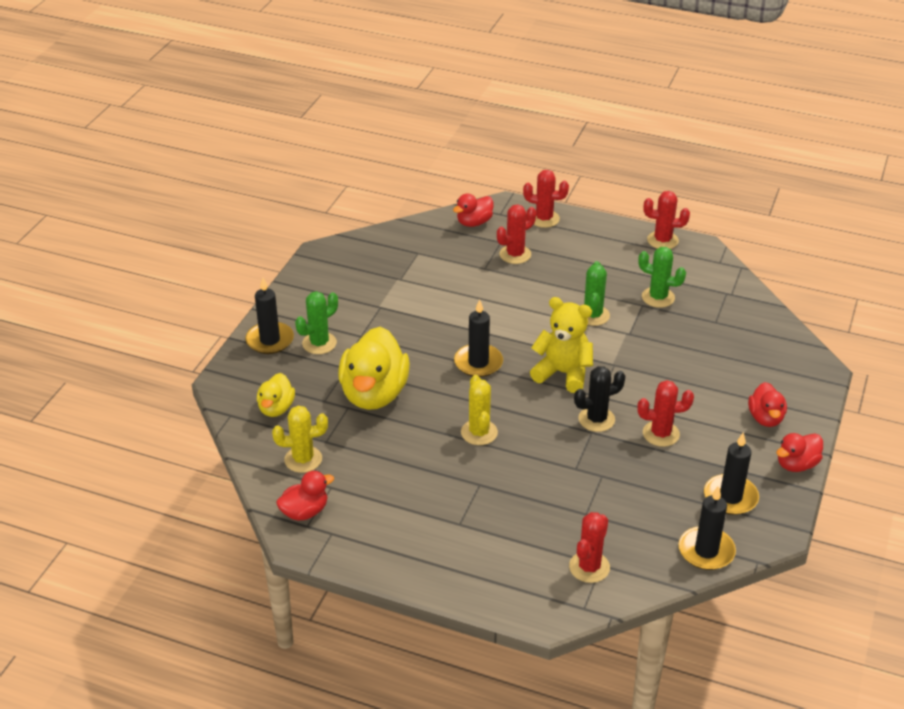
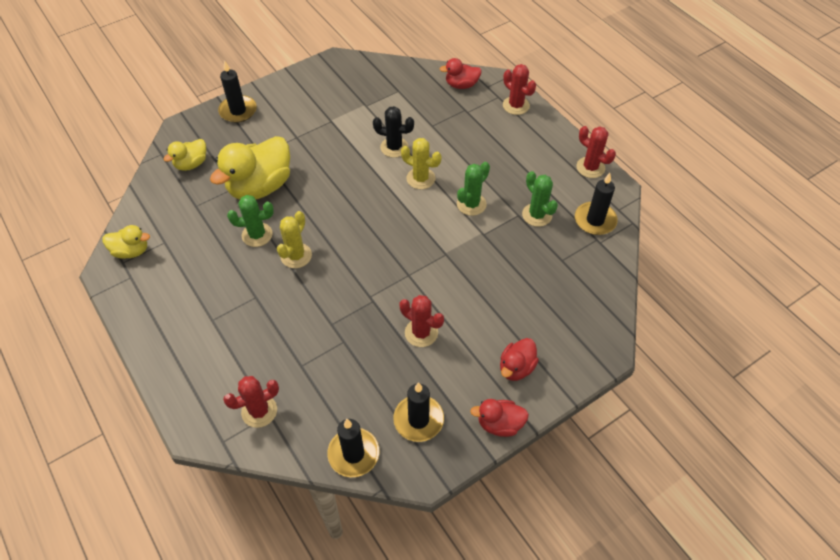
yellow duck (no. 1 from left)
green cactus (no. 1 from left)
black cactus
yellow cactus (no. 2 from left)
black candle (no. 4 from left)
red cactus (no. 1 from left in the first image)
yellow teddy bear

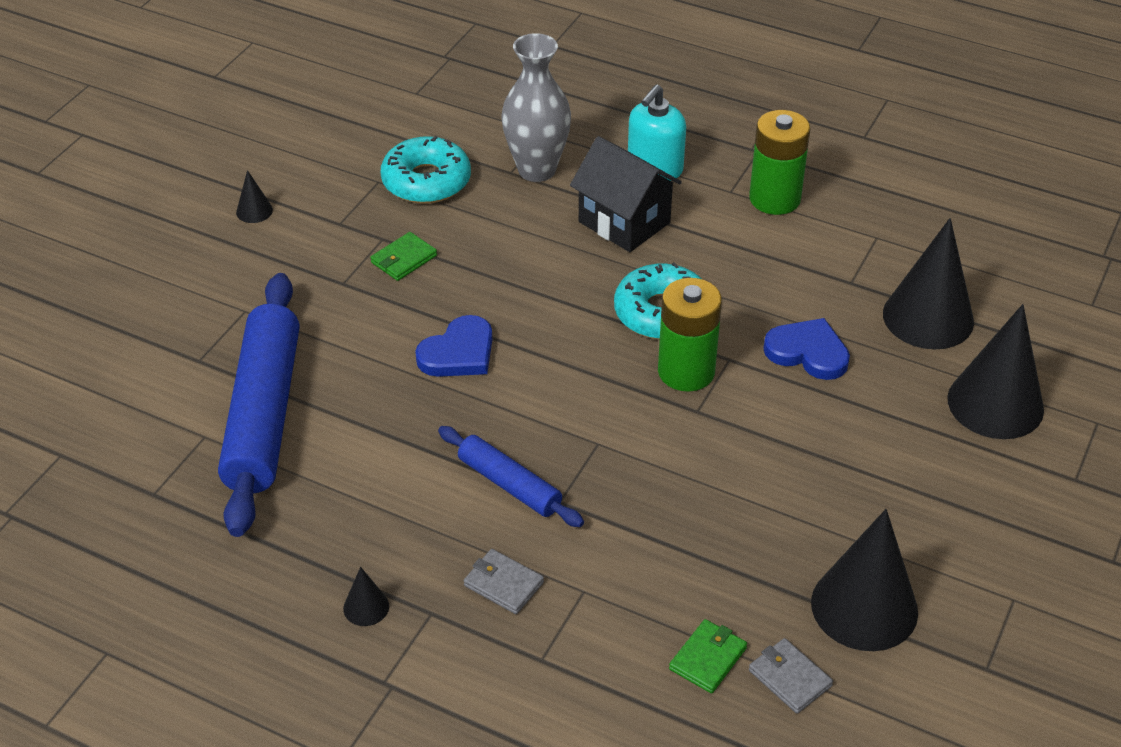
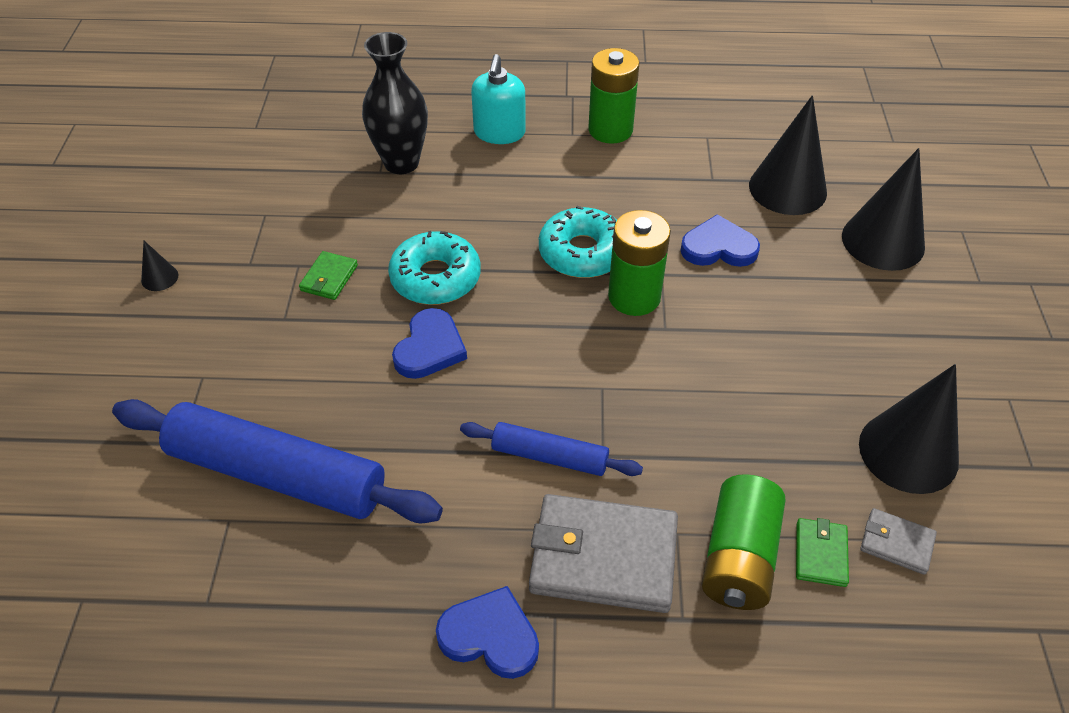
blue rolling pin (no. 1 from left)
black vase
turquoise donut (no. 1 from left)
blue heart (no. 2 from left)
grey wallet (no. 1 from left)
green battery (no. 3 from left)
black house

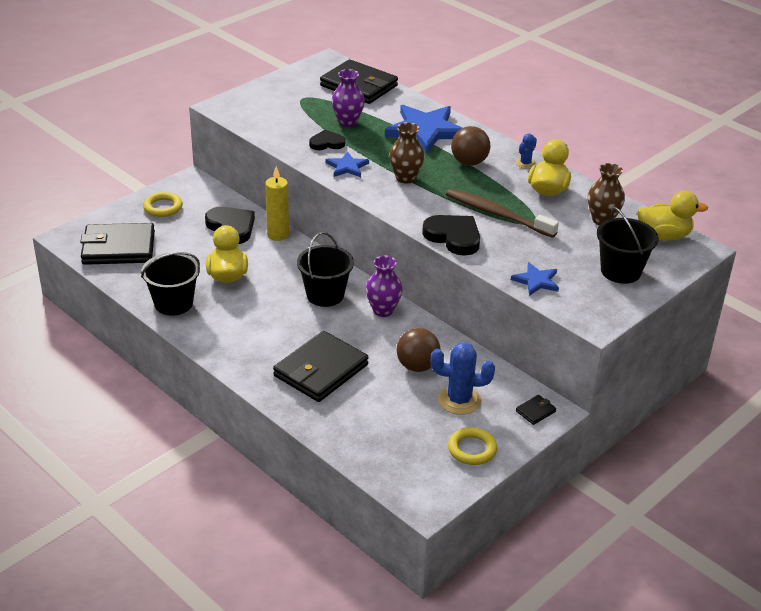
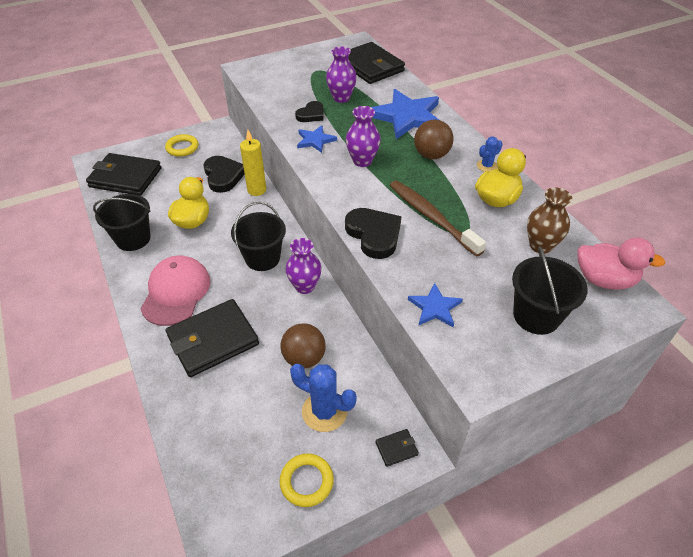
pink cap
black heart (no. 2 from left)
purple vase (no. 3 from left)
pink duck

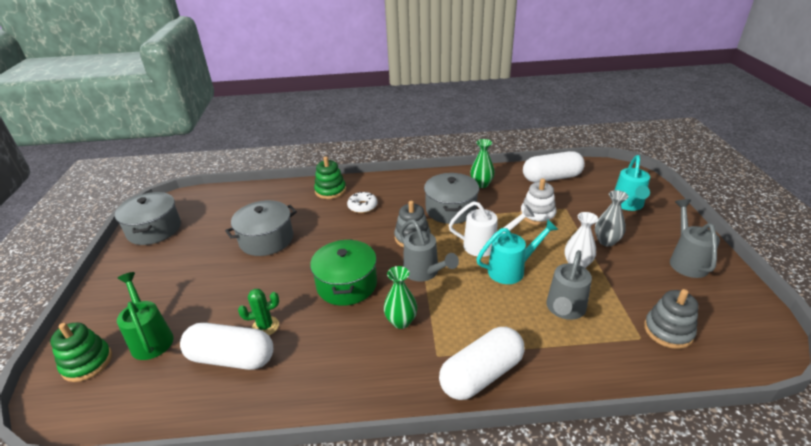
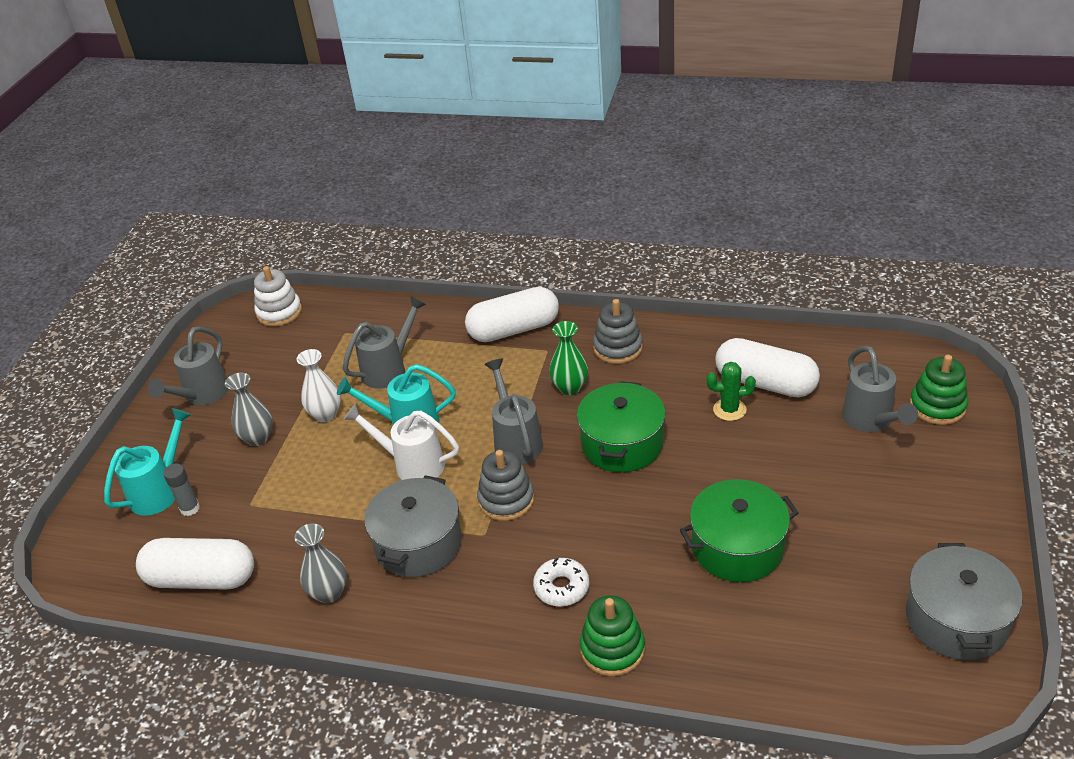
grey glue stick
white stacking toy
grey vase (no. 2 from left)
grey stacking toy (no. 2 from left)
green pot (no. 2 from left)
grey watering can (no. 4 from left)

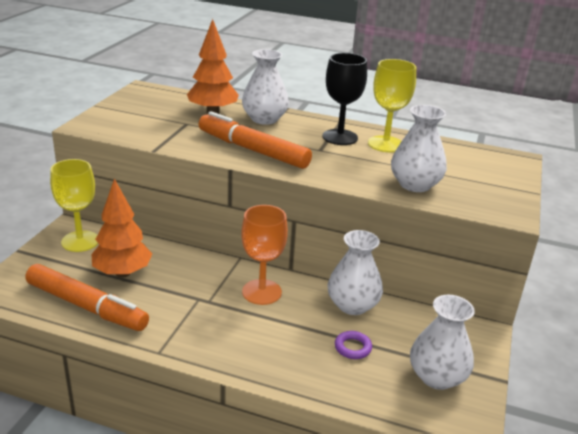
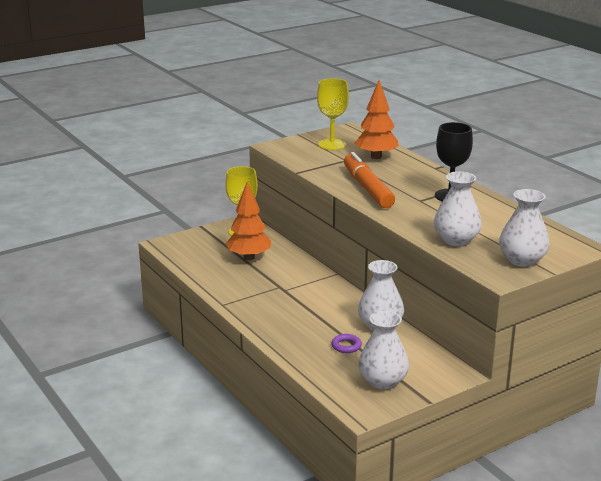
yellow goblet (no. 2 from left)
white vase (no. 4 from left)
orange marker (no. 1 from left in the first image)
orange goblet

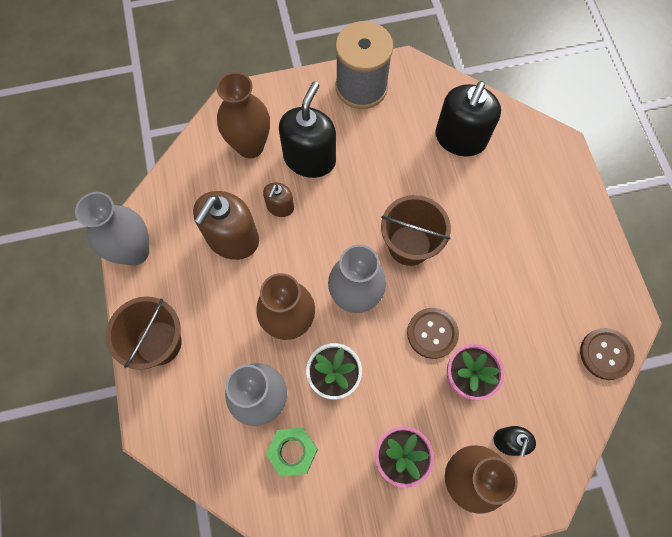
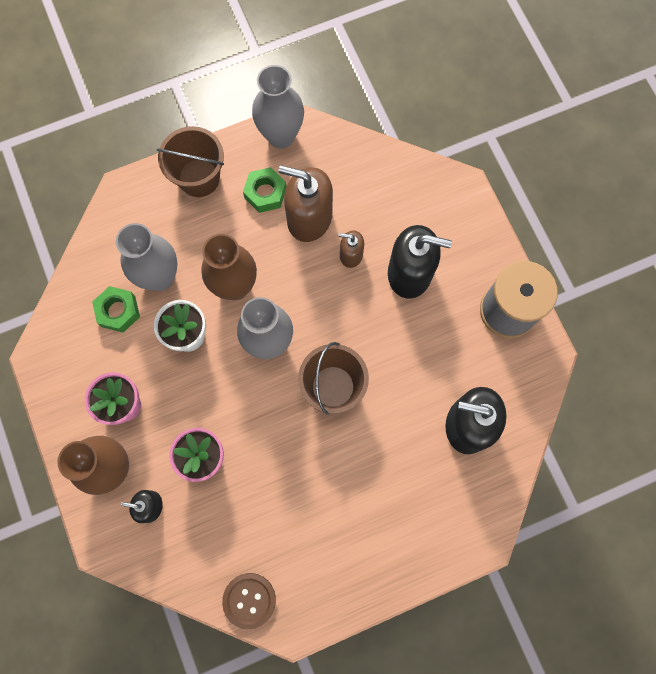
green nut (no. 2 from left)
brown vase (no. 1 from left in the first image)
brown button (no. 1 from left in the first image)

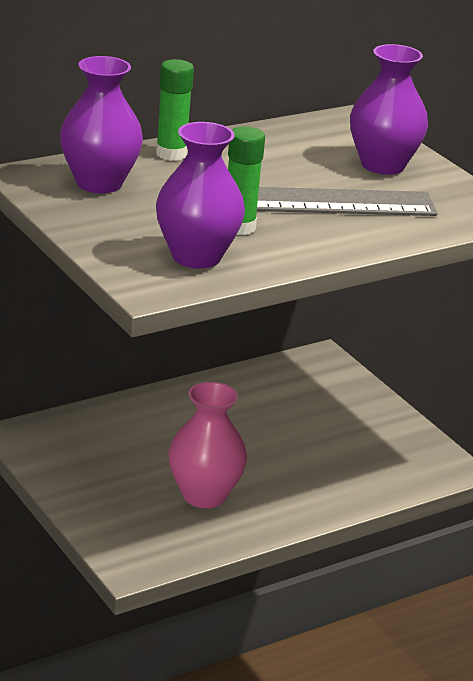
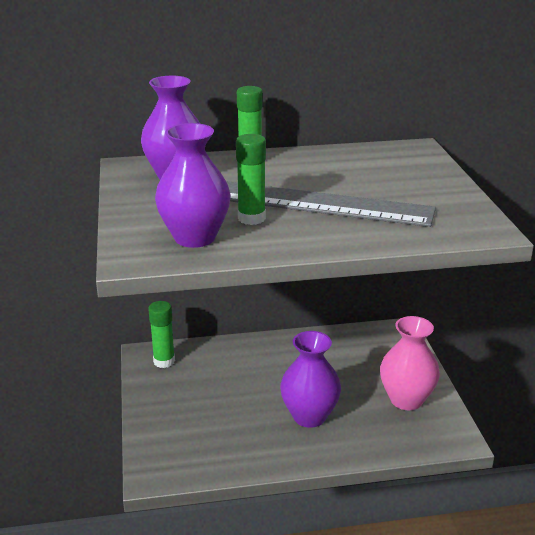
green glue stick (no. 1 from left)
purple vase (no. 3 from left)
pink vase

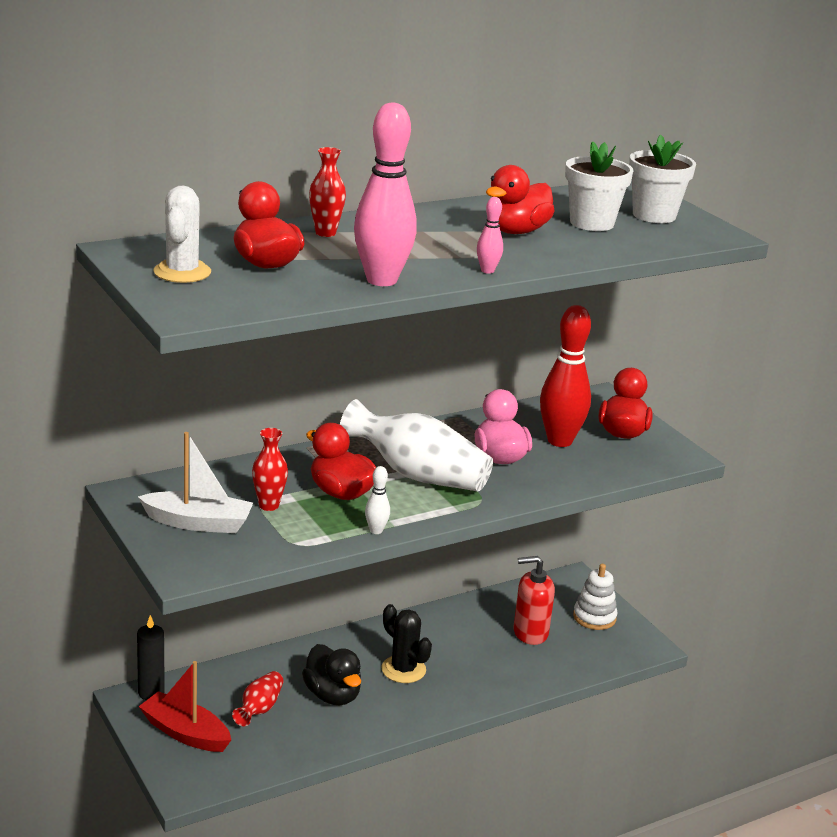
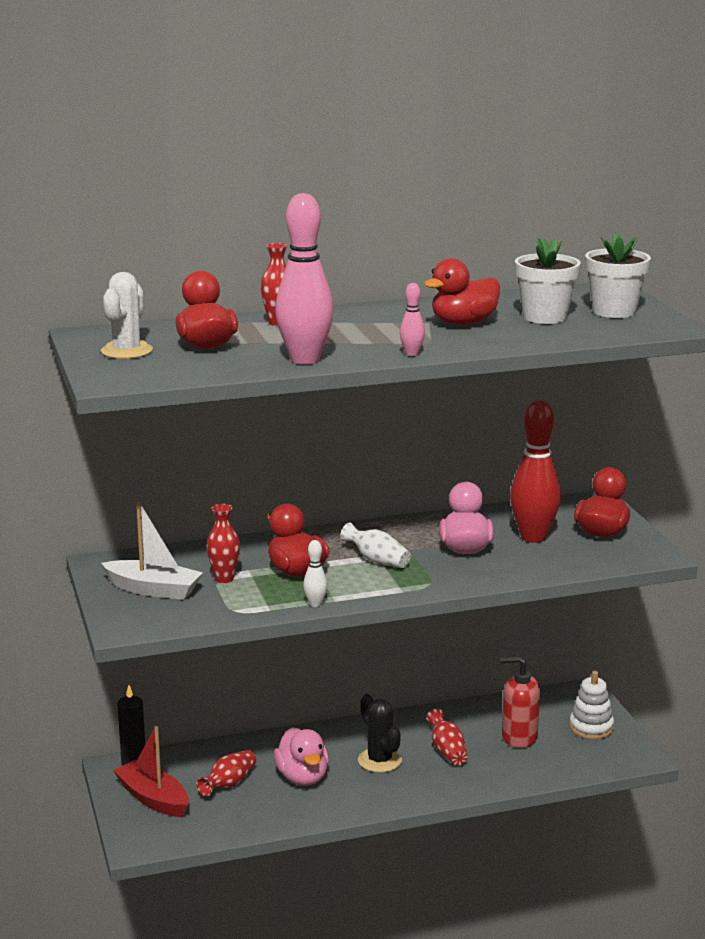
pink duck (no. 1 from left)
white vase
red vase (no. 4 from left)

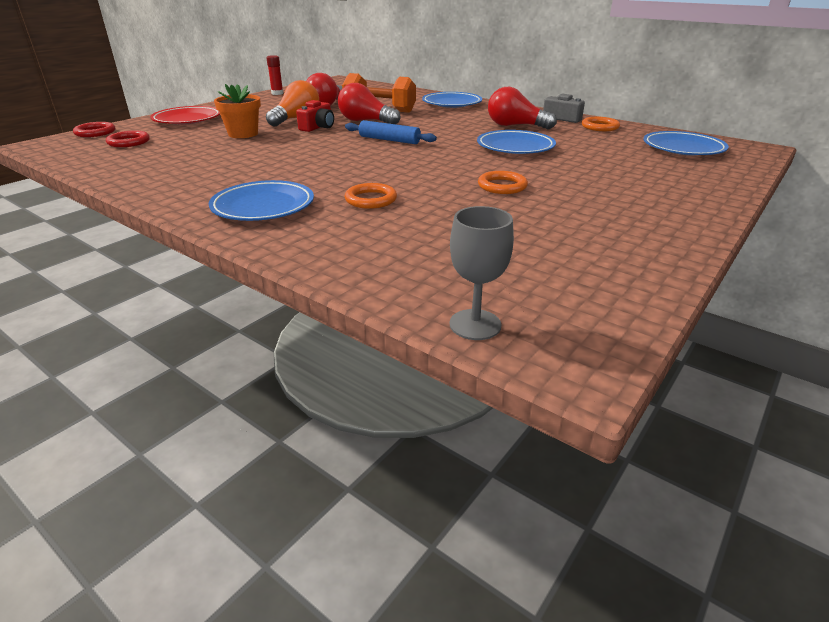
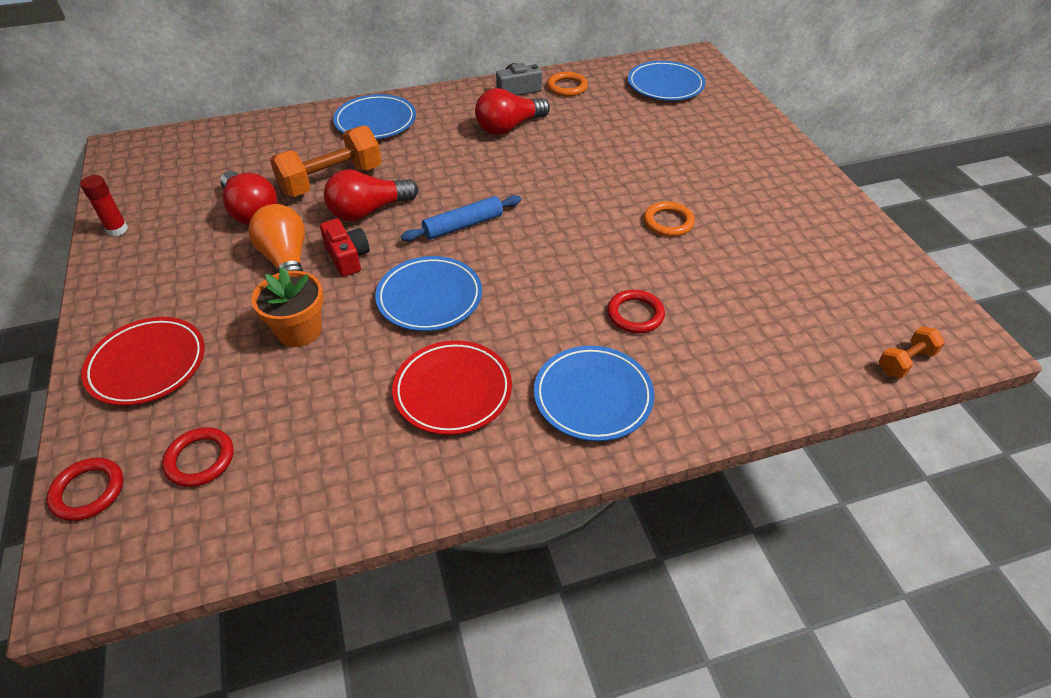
blue plate (no. 2 from left)
red plate (no. 2 from left)
red ring (no. 3 from left)
orange dumbbell (no. 2 from left)

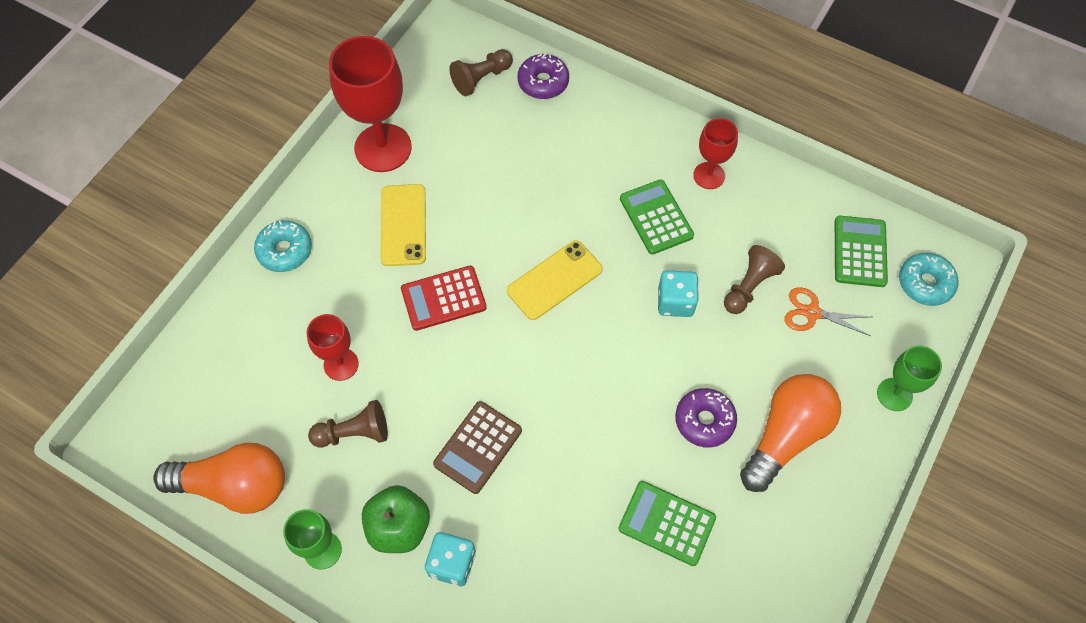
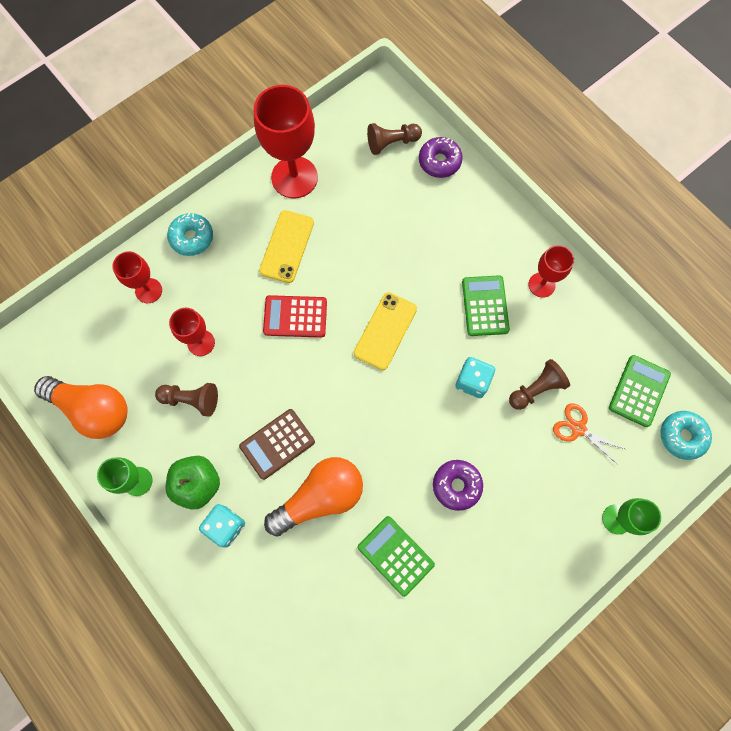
red goblet (no. 1 from left)
orange light bulb (no. 2 from left)
yellow phone (no. 2 from left)

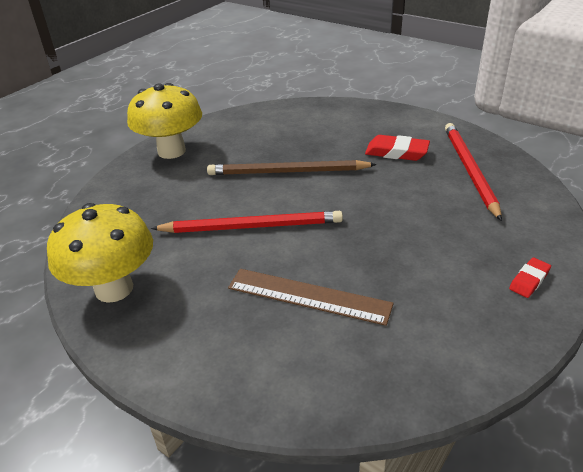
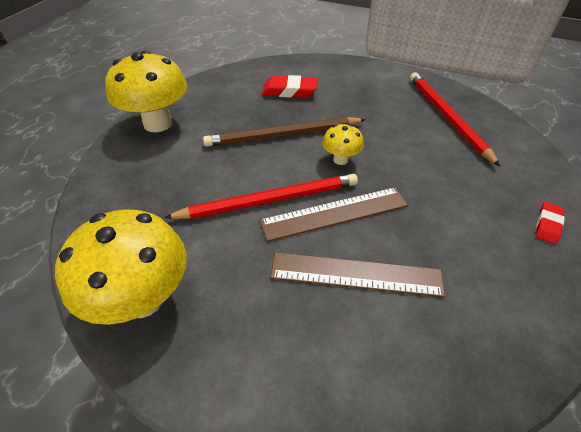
brown ruler (no. 1 from left)
red eraser (no. 1 from left)
yellow mushroom (no. 3 from left)

